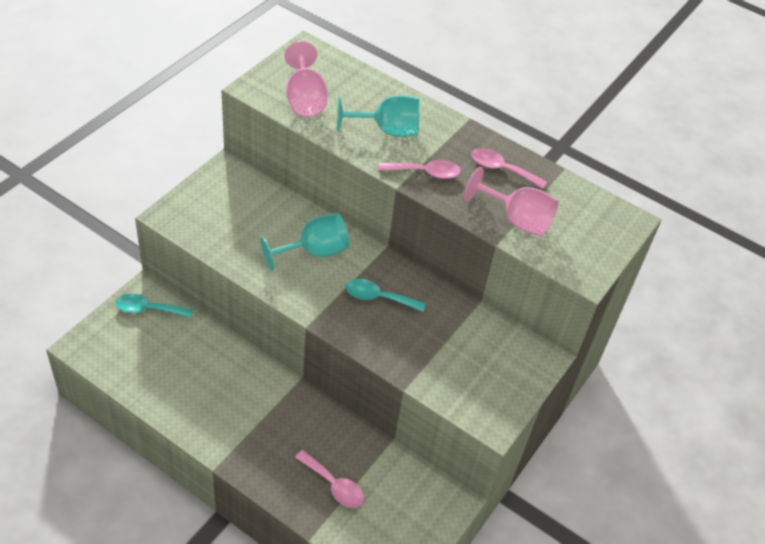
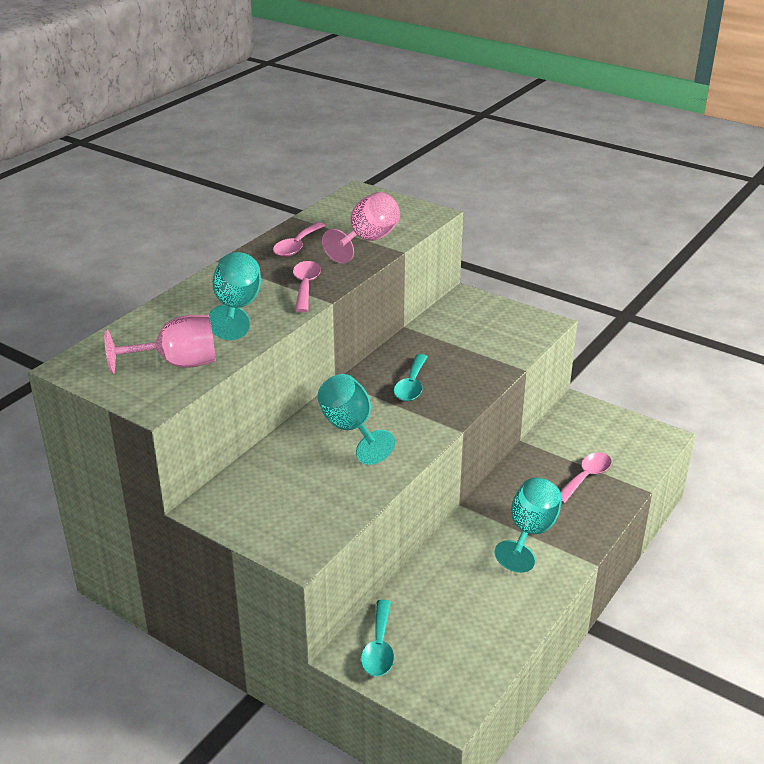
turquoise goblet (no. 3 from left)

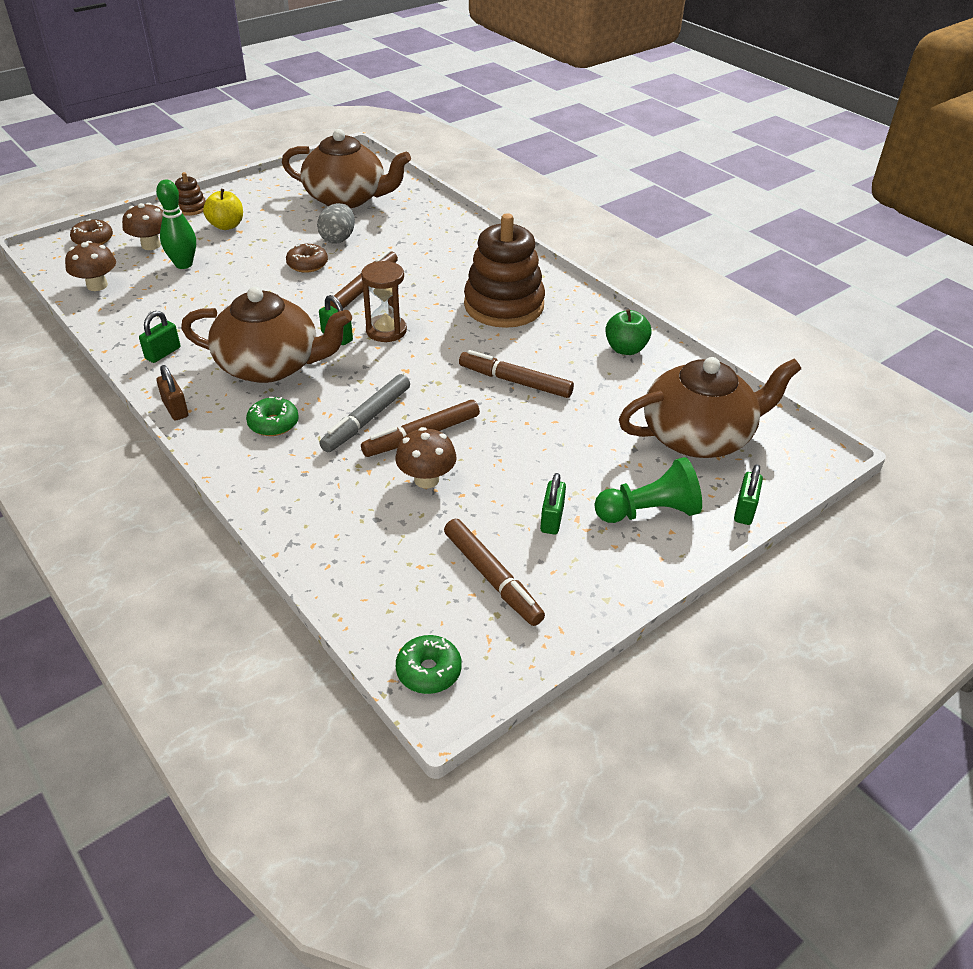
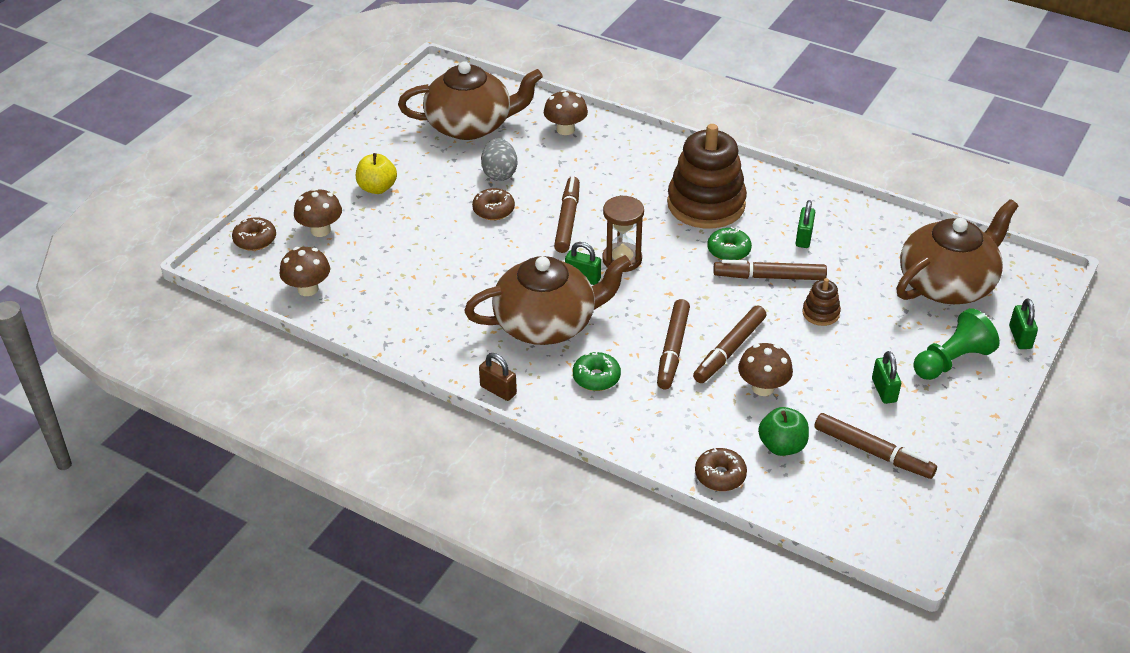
brown mushroom (no. 3 from left)
brown marker (no. 2 from left)
brown donut (no. 3 from left)
green donut (no. 2 from left)
green apple
green padlock (no. 2 from left)
brown stacking toy (no. 2 from left)
green bowling pin

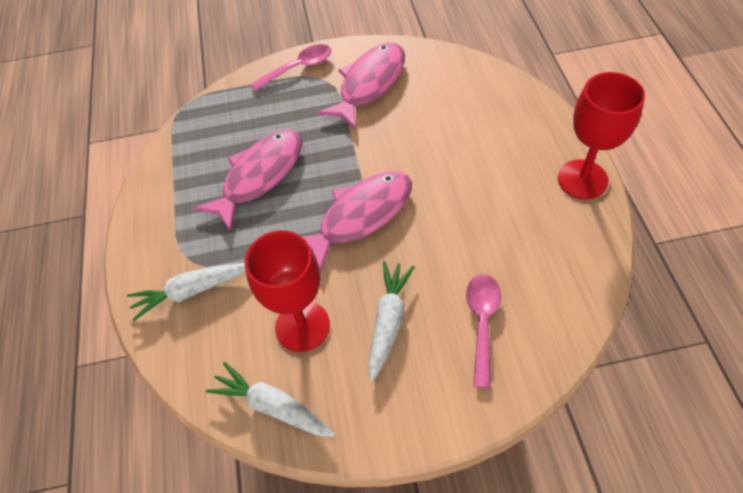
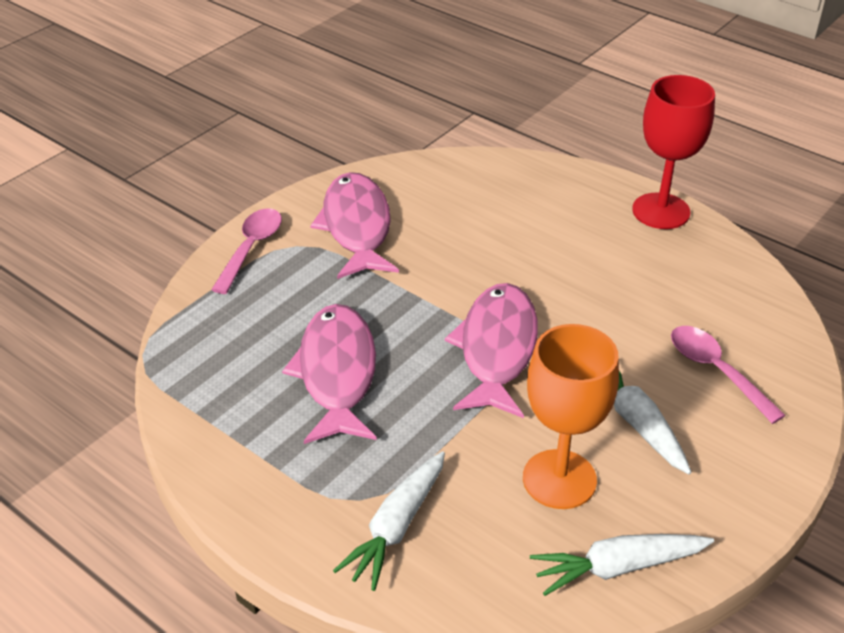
orange goblet

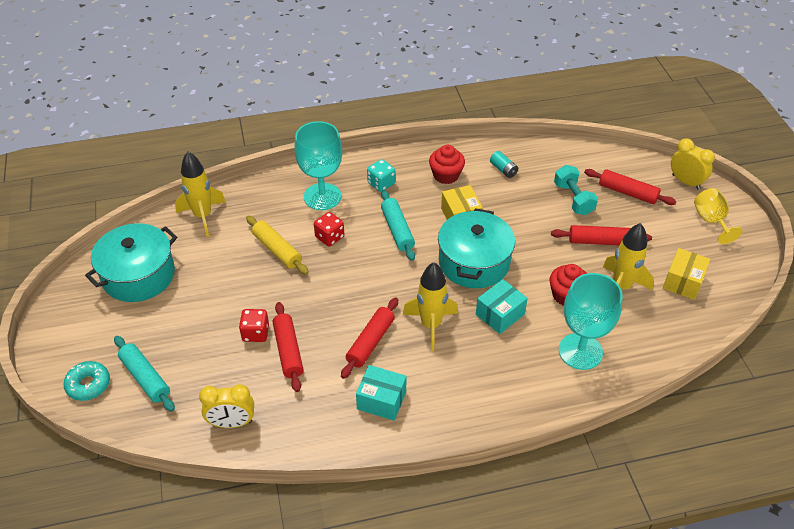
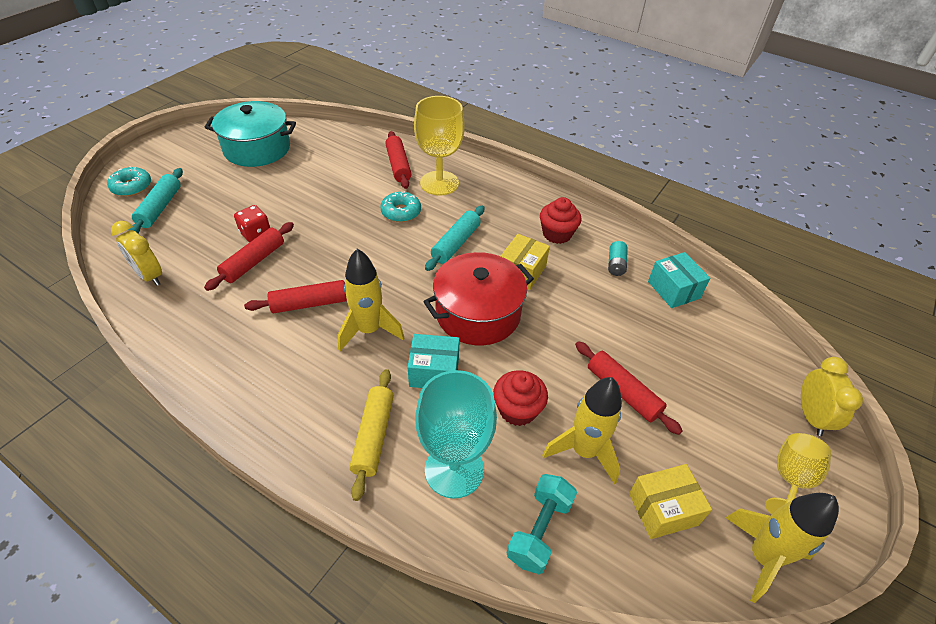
yellow rolling pin
turquoise donut (no. 2 from left)
red rolling pin (no. 3 from left)
yellow goblet (no. 1 from left)
red pot
turquoise dumbbell
turquoise box (no. 2 from left)
yellow rocket (no. 3 from left)
turquoise dice

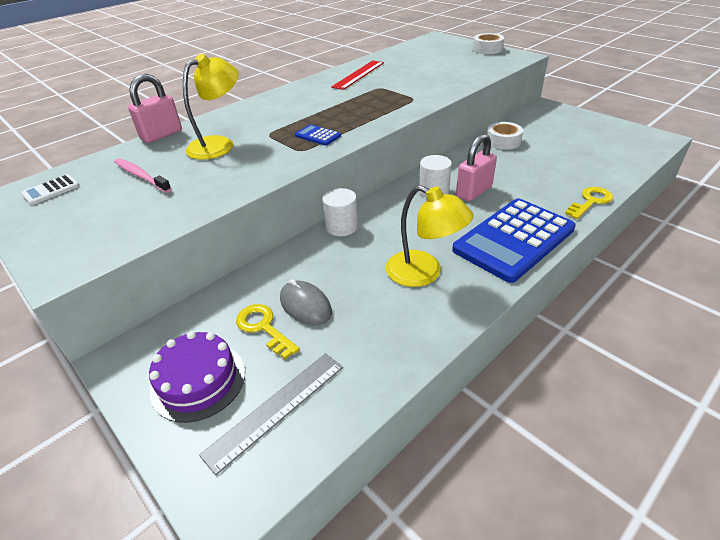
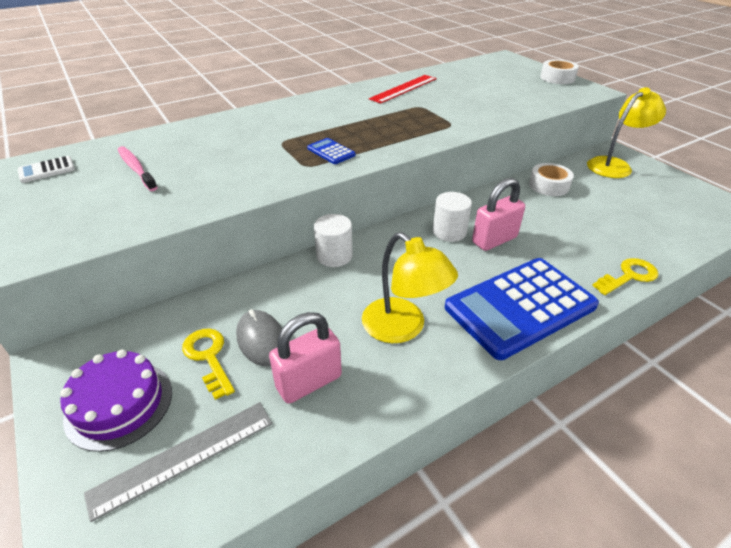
pink padlock (no. 1 from left)
yellow lamp (no. 2 from left)

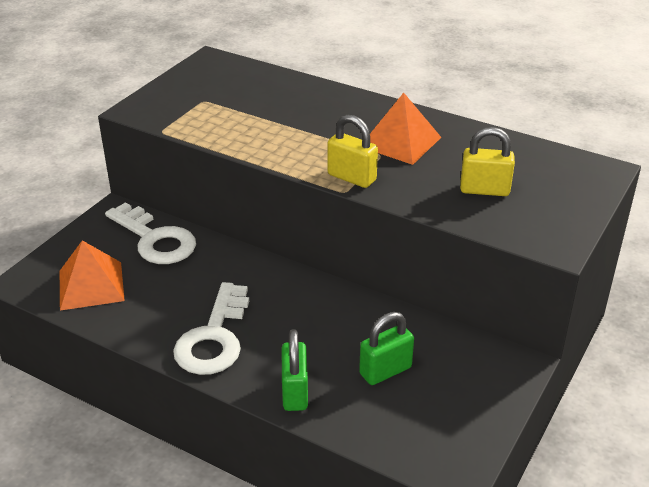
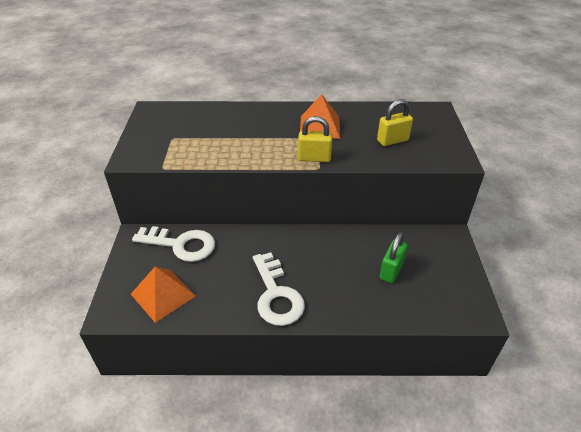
green padlock (no. 1 from left in the first image)

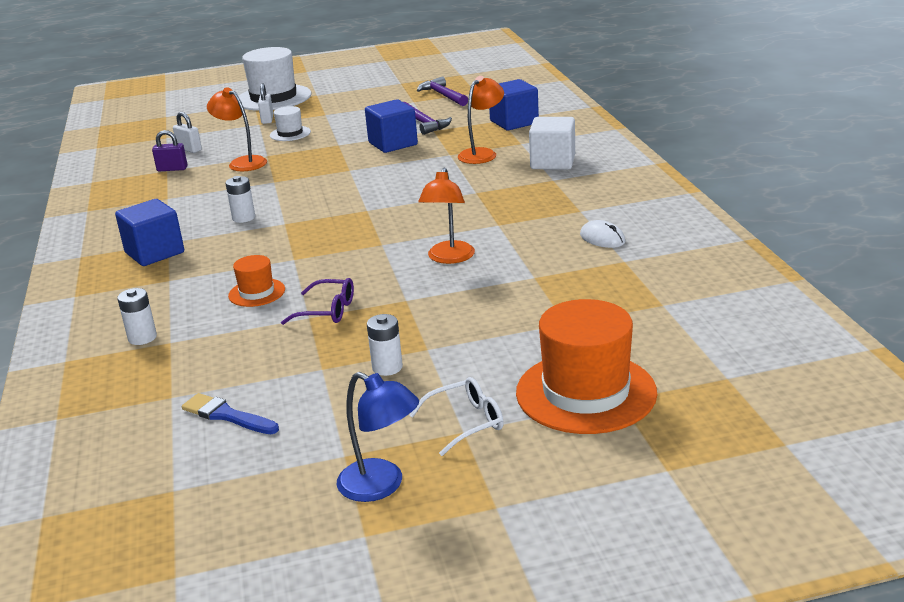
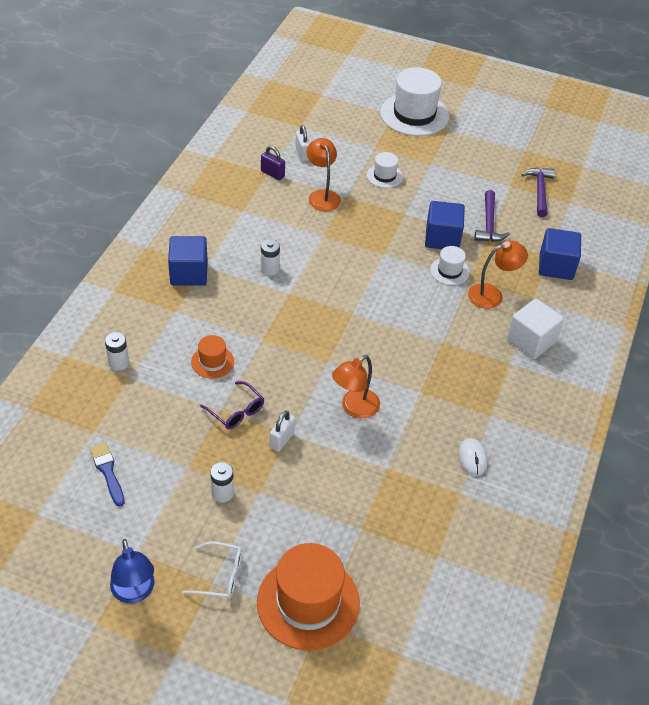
white padlock (no. 1 from left)
white hat (no. 3 from left)

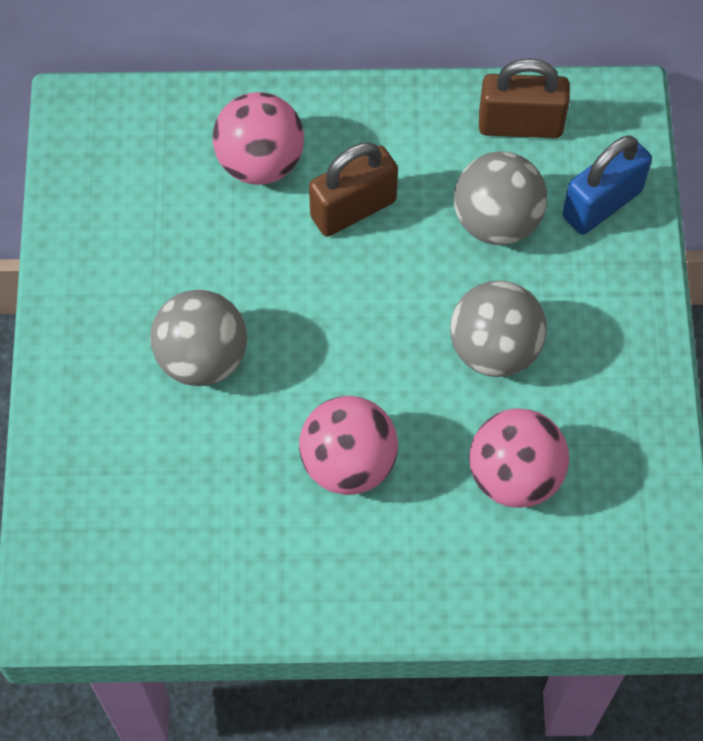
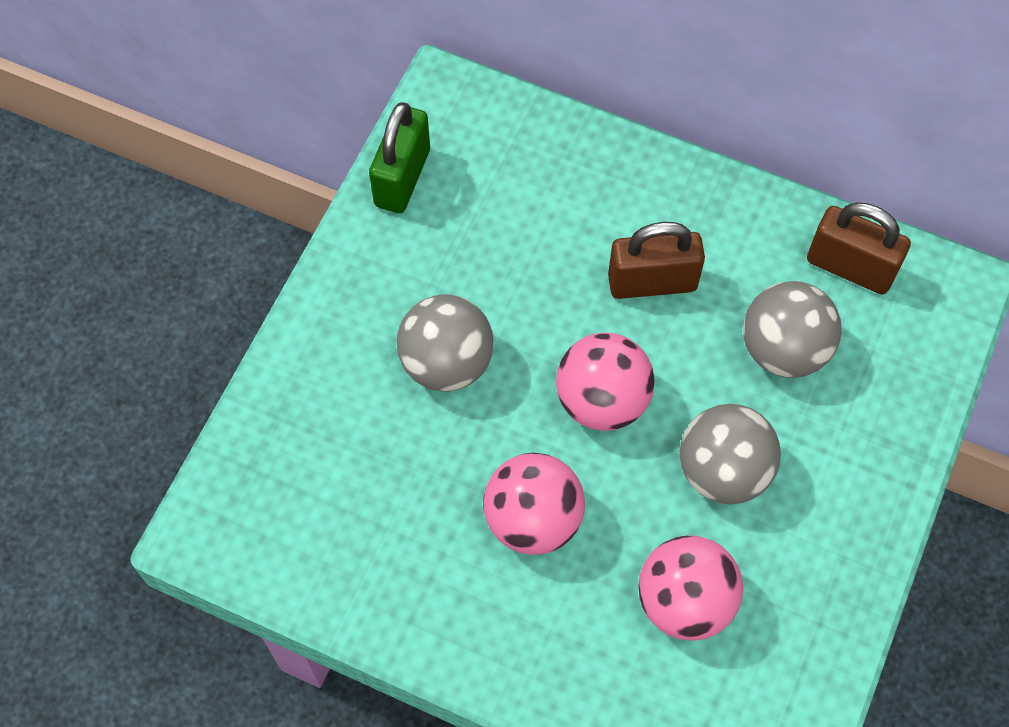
green padlock
pink ball (no. 2 from left)
blue padlock

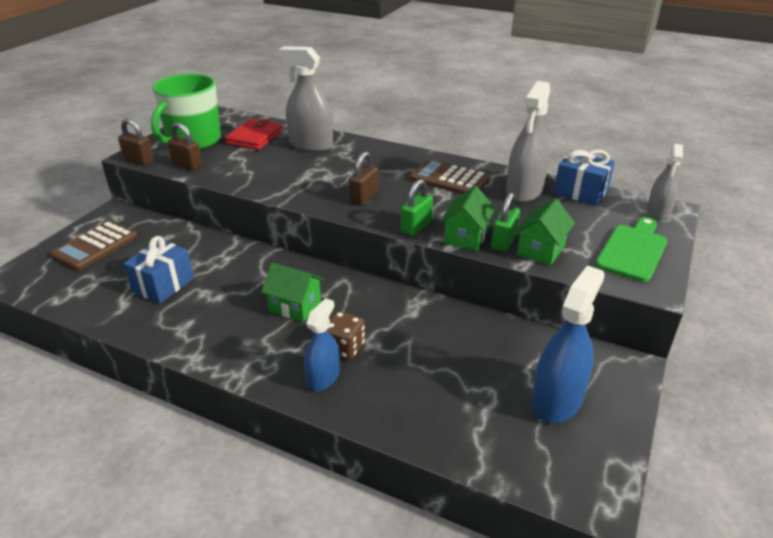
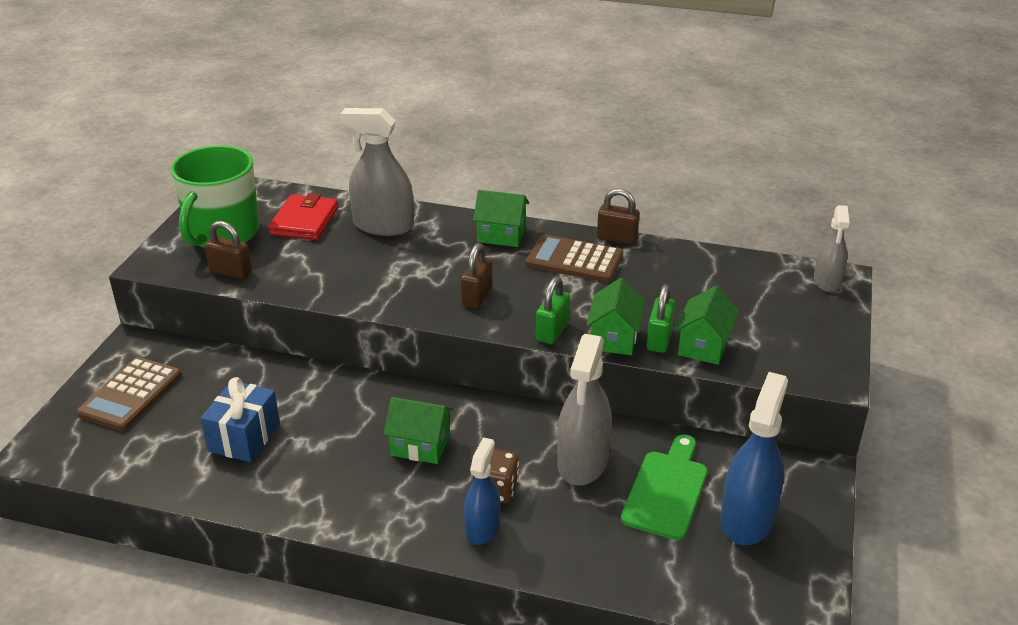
green house (no. 2 from left)
grey spray bottle (no. 2 from left)
brown padlock (no. 3 from left)
green cutting board
blue gift (no. 2 from left in the first image)

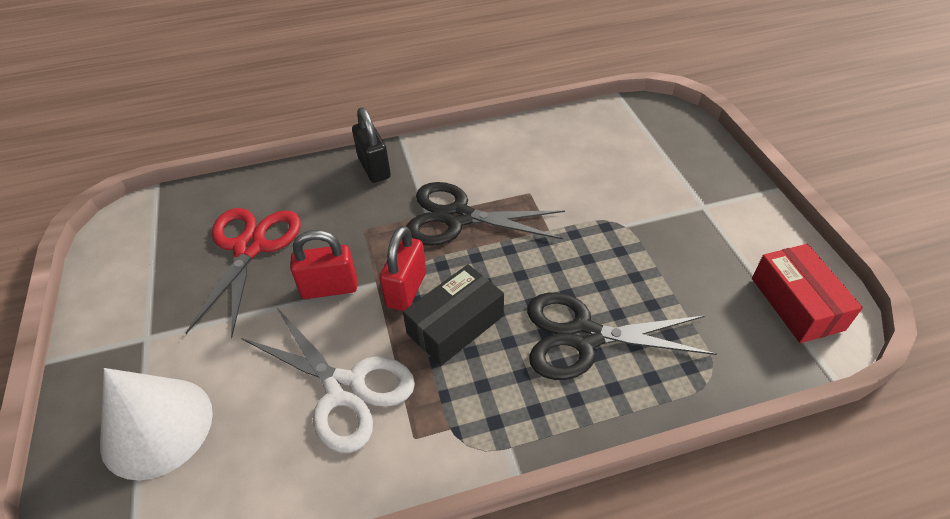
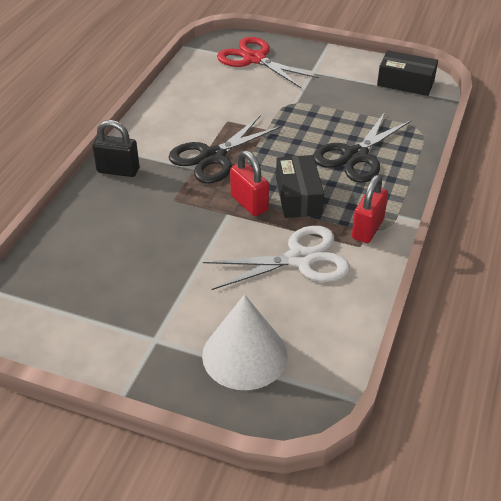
red scissors
red padlock (no. 2 from left)
black box (no. 2 from left)

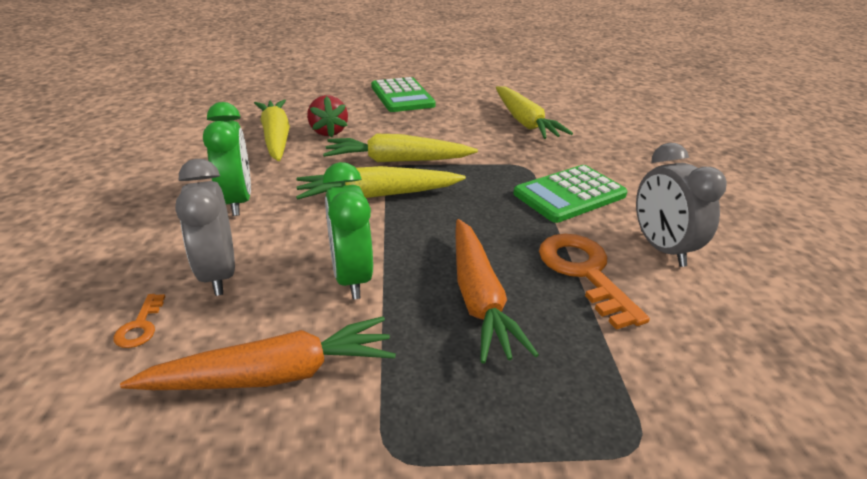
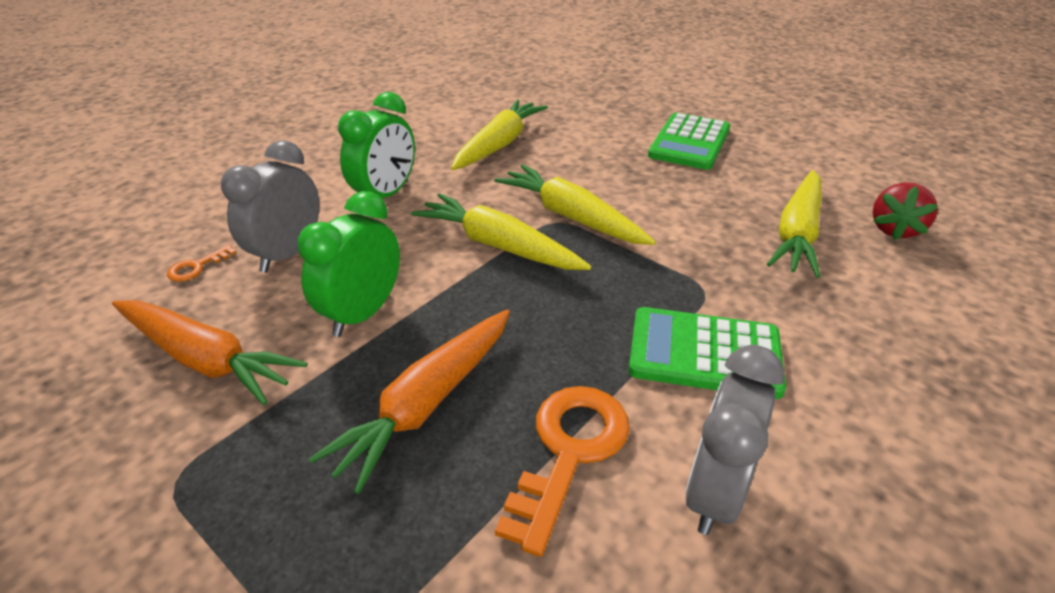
red strawberry

